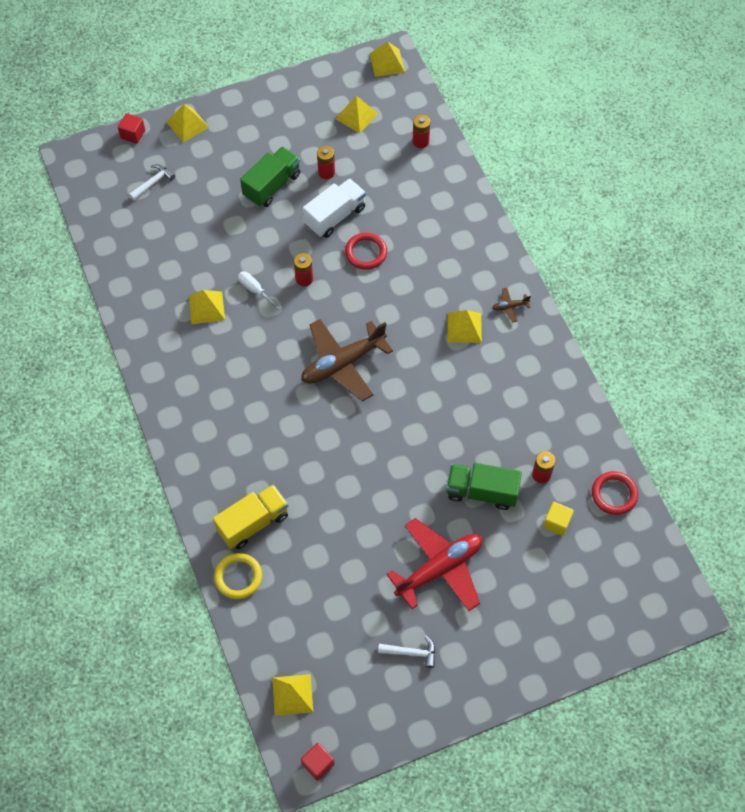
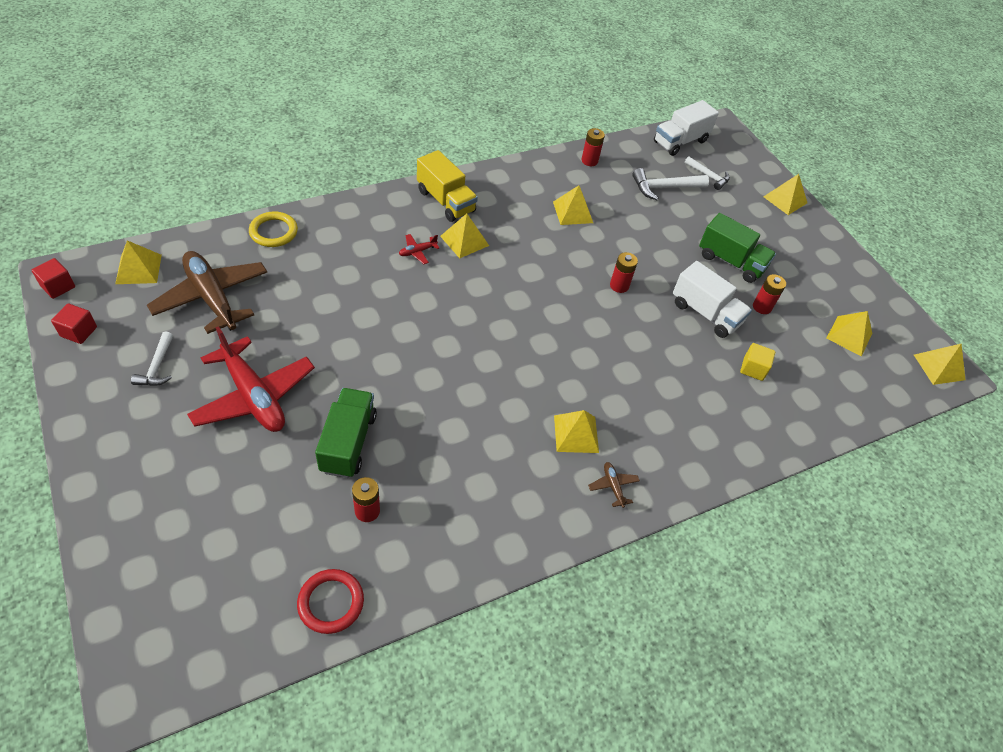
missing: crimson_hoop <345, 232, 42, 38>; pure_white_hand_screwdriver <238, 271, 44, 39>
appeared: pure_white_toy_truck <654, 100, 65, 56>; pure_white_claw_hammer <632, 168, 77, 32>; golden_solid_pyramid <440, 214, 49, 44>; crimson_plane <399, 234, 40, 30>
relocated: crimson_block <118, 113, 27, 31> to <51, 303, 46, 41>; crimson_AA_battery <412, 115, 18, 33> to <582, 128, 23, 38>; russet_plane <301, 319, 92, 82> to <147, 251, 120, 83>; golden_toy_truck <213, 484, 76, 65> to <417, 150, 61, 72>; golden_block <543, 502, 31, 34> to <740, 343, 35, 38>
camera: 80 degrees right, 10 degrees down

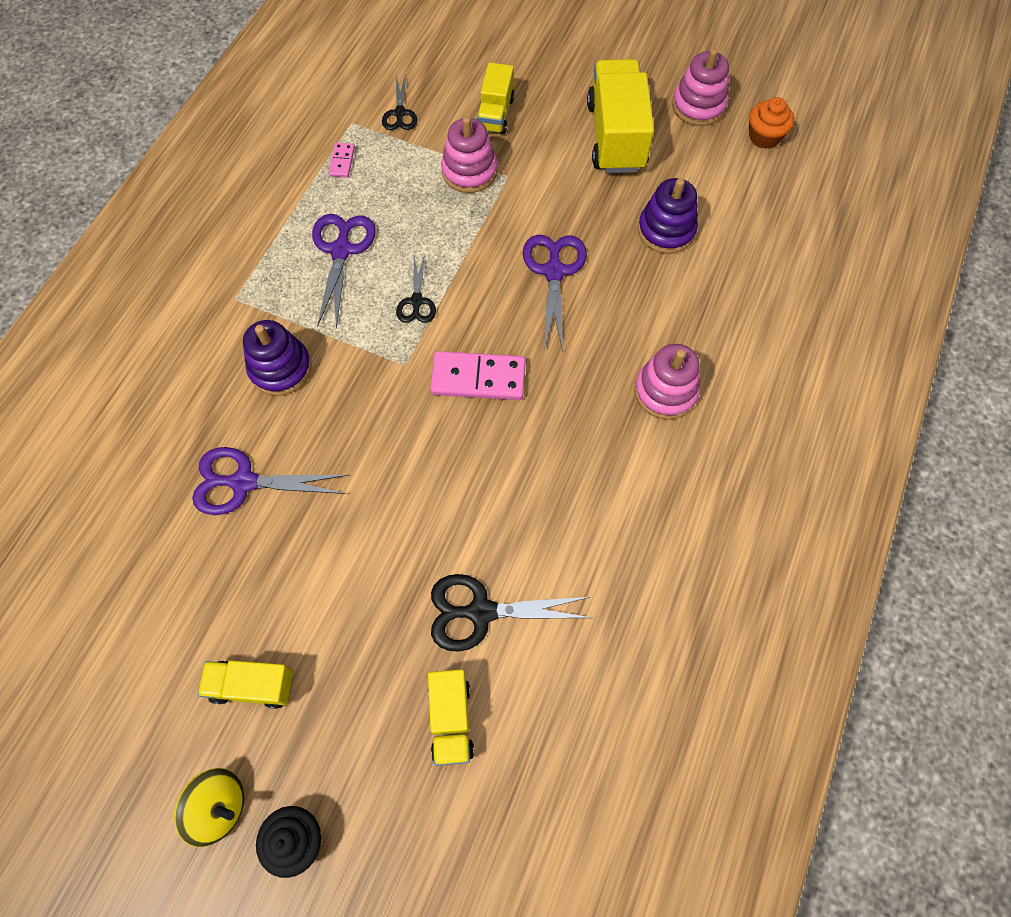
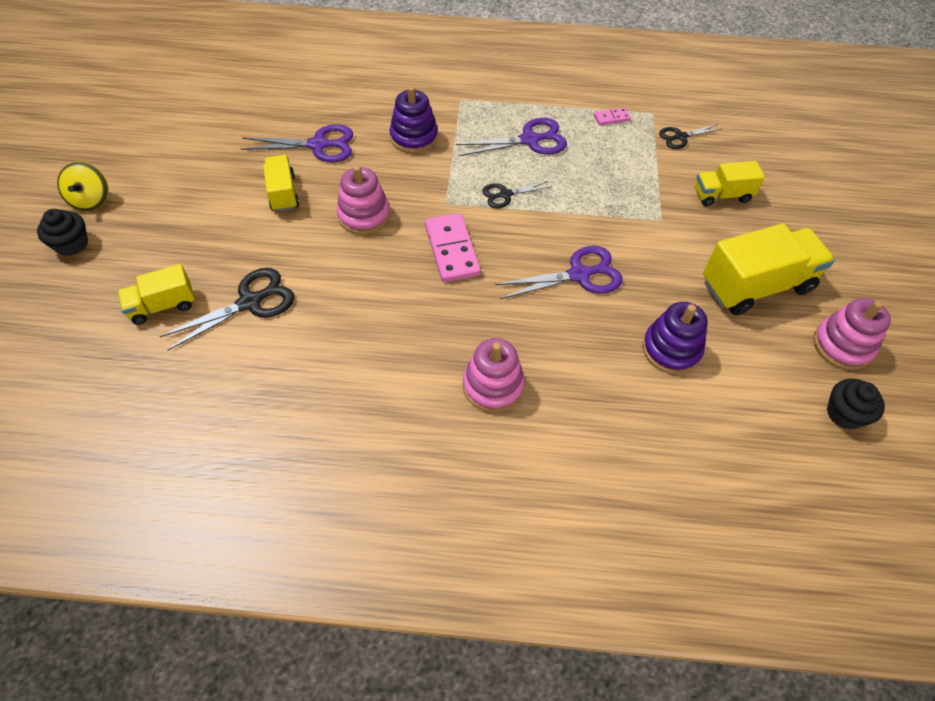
relocated: pink_stacking_toy <441, 116, 57, 77> to <336, 165, 54, 70>; golden_toy_truck <198, 660, 95, 49> to <263, 155, 36, 57>
colour: orange_muffin <749, 97, 45, 52> to black_muffin <827, 379, 58, 51>
spun: violet_pair_of_scissors <192, 447, 156, 68> = <241, 125, 112, 37> 105 degrees clockwise; black_pair_of_scissors <431, 574, 161, 78> = <160, 268, 134, 83> 75 degrees clockwise
camera: 70 degrees right, 10 degrees down

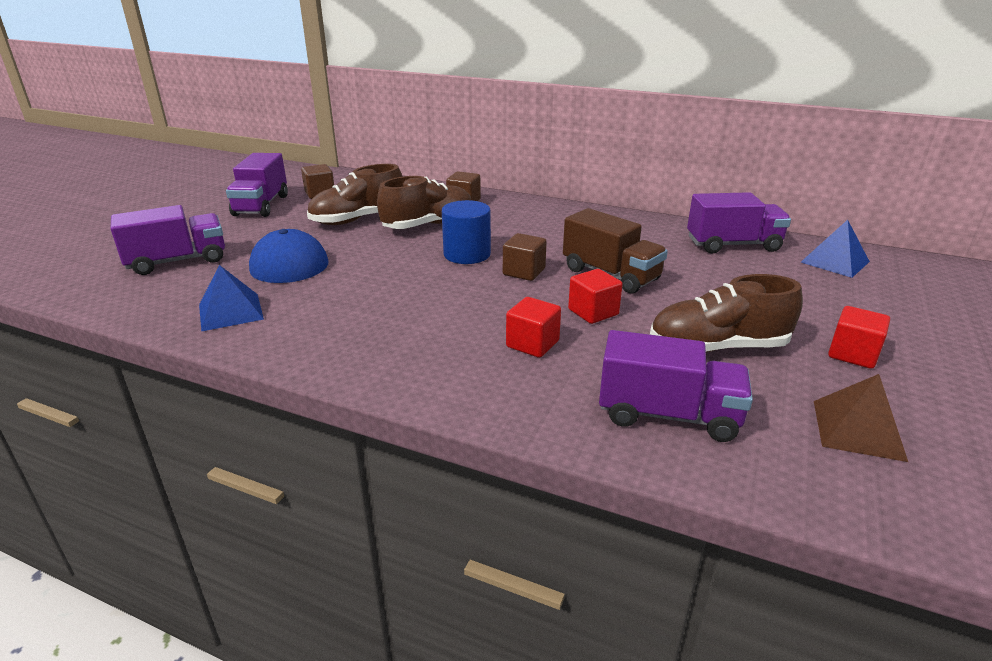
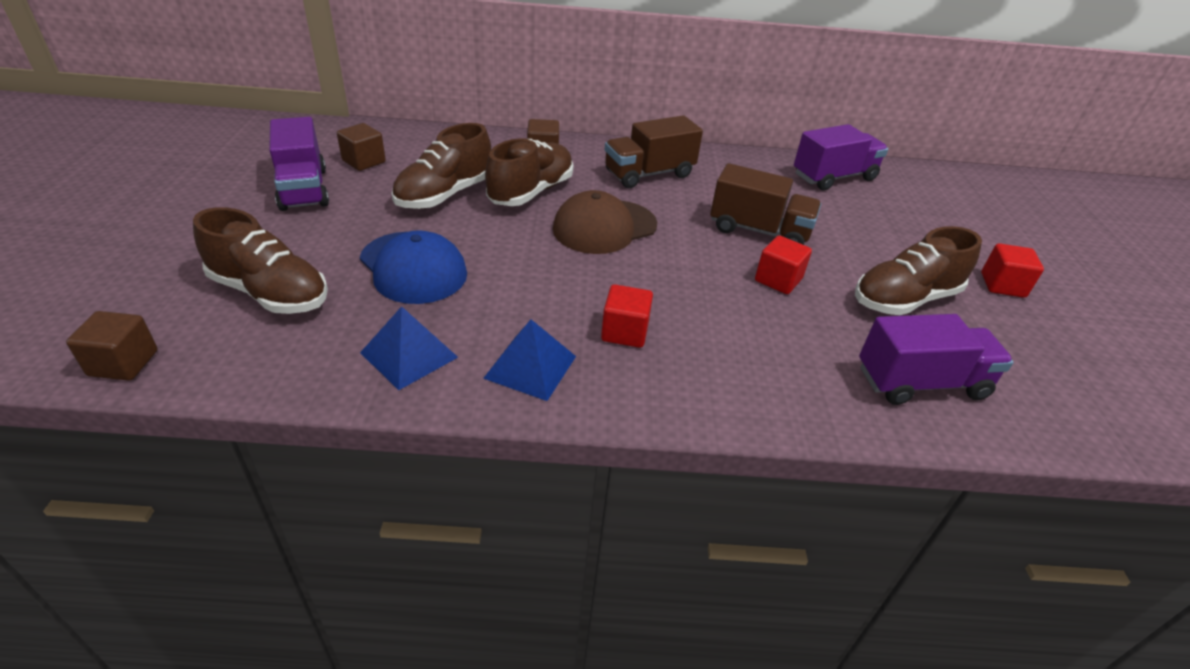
missing: russet_solid_pyramid <814, 374, 94, 88>
appeared: russet_toy_truck <605, 115, 98, 73>
relocated: royal_blue_solid_pyramid <801, 220, 69, 58> to <483, 319, 93, 82>; russet_block <503, 233, 44, 48> to <66, 311, 92, 70>; crimson_block <506, 297, 55, 61> to <601, 284, 52, 64>
exchanged: royal_blue_solid_cylinder <442, 200, 49, 64> to russet_peaked_cap <553, 190, 104, 64>; violet_toy_truck <110, 205, 115, 70> to russet_lace-up_shoe <193, 207, 135, 107>
camera: 25 degrees left, 10 degrees up

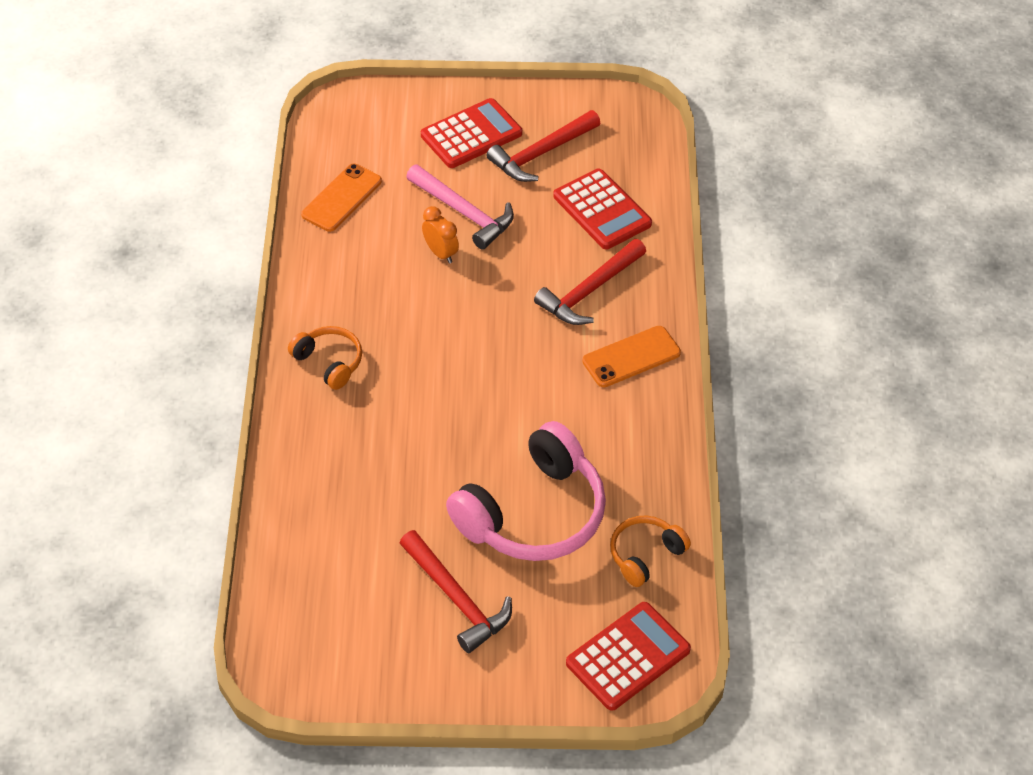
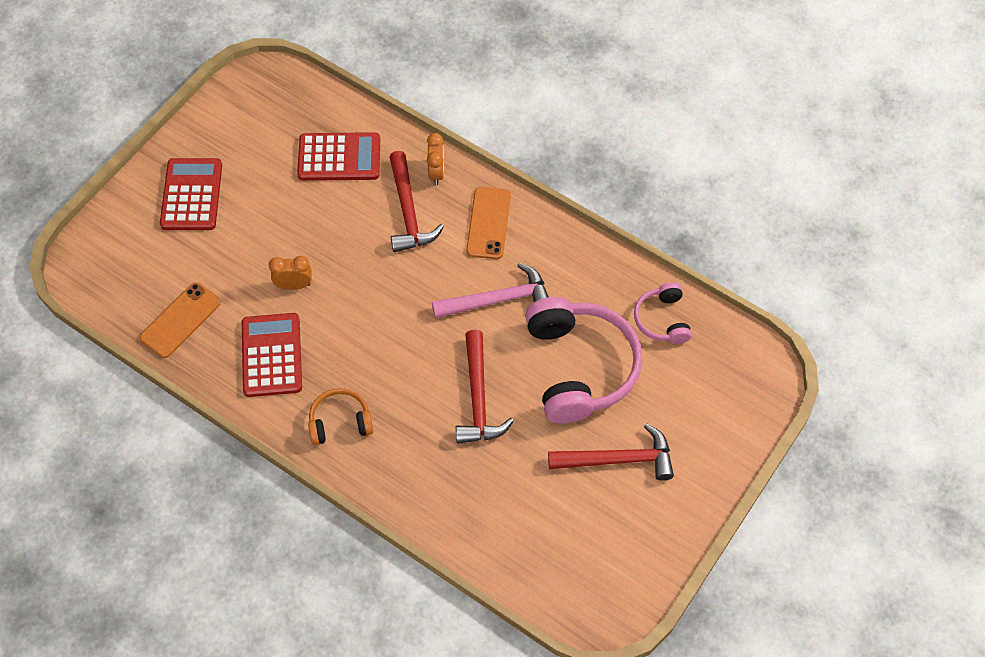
appeared: orange_bedside_clock <427, 133, 17, 52>
relocated: crimson_claw_hammer <486, 110, 114, 72> to <456, 330, 58, 114>; pink_claw_hammer <406, 164, 108, 86> to <432, 263, 117, 55>; crimson_adding_machine <566, 602, 125, 109> to <242, 313, 60, 84>
colour: orange_headphones <610, 515, 81, 72> to pink_headphones <634, 282, 58, 62>
spun: orange_mobile_phone <301, 164, 81, 68> = <139, 282, 82, 76> 60 degrees clockwise
camera: 55 degrees left, 10 degrees up

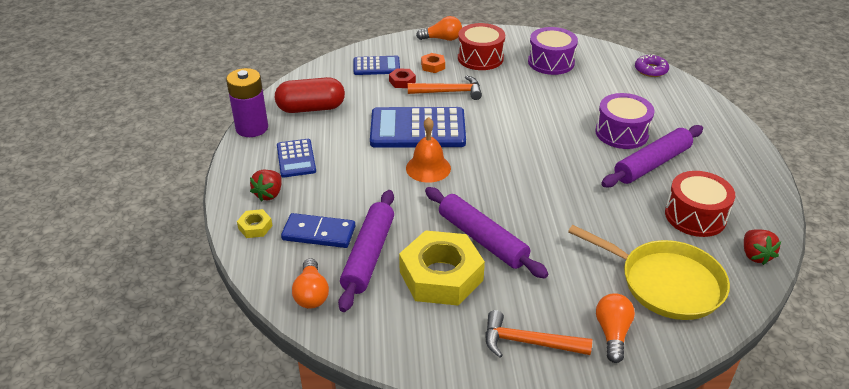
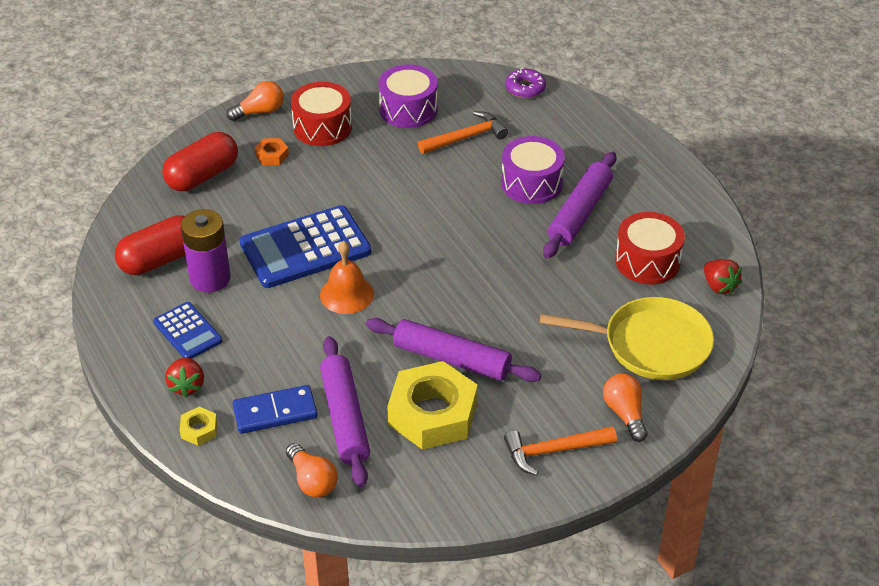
missing: crimson_nut <389, 68, 27, 20>
relocated: violet_AA_battery <226, 68, 42, 69> to <181, 209, 49, 84>; orange_claw_hammer <408, 75, 74, 25> to <418, 111, 90, 43>
exchanged: royal_blue_adding_machine <354, 56, 46, 19> to crimson_pill <162, 132, 76, 59>
camera: 25 degrees left, 5 degrees up

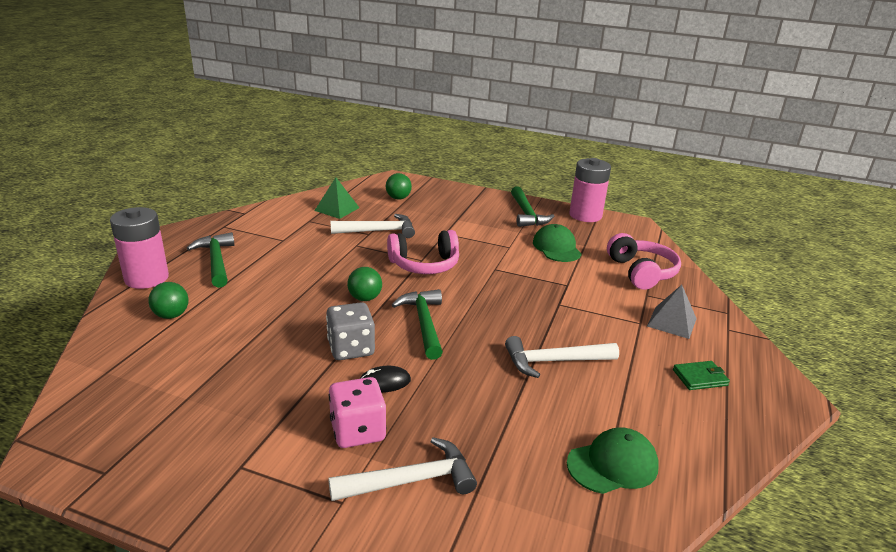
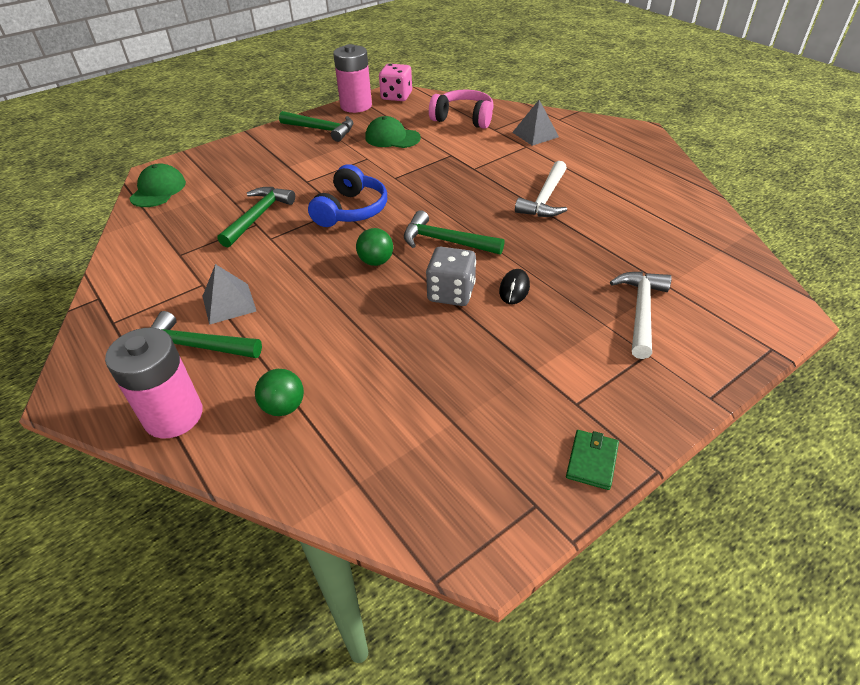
missing: leaf-green_ball <386, 173, 26, 27>; leaf-green_solid_pyramid <314, 177, 45, 42>
appeared: grey_solid_pyramid <203, 264, 53, 61>
relocated: leaf-green_wallet <673, 361, 57, 29> to <566, 430, 53, 60>; pink_die <329, 377, 57, 71> to <379, 64, 33, 37>; leaf-green_peaked_cap <567, 427, 92, 67> to <129, 164, 57, 43>
colour: pure_white_claw_hammer <331, 214, 84, 24> to leaf-green_claw_hammer <217, 187, 78, 60>; pink_headphones <387, 230, 72, 44> to royal_blue_headphones <308, 164, 79, 63>
camera: 55 degrees left, 15 degrees up

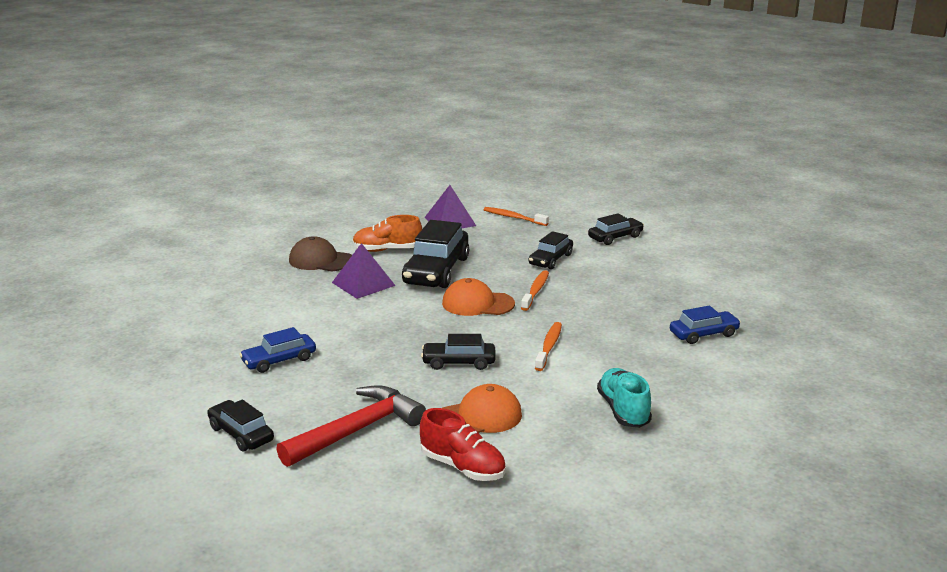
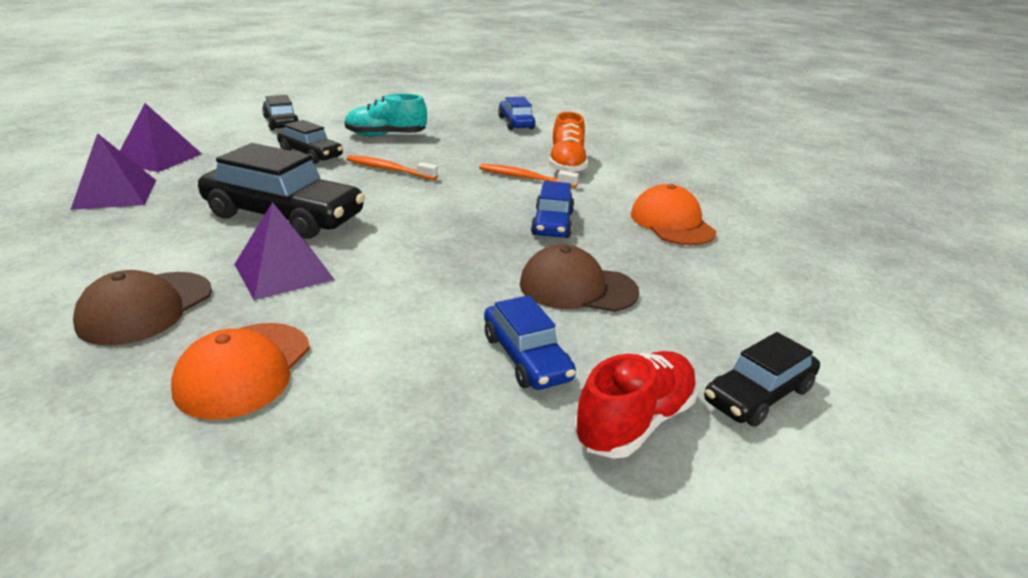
missing: crimson_claw_hammer <276, 385, 150, 82>
appeared: russet_peaked_cap <520, 244, 119, 68>
relocated: orange_lace-up_shoe <352, 215, 70, 37> to <549, 112, 39, 61>; orange_peaked_cap <442, 278, 73, 38> to <171, 323, 139, 97>; teal_lace-up_shoe <597, 368, 55, 60> to <344, 94, 83, 42>; crimson_lace-up_shoe <420, 408, 86, 73> to <574, 351, 124, 107>
exchanged: orange_toothbrush <484, 207, 65, 19> to violet_solid_pyramid <120, 103, 82, 69>
colour: black_automobile <421, 334, 75, 36> to royal_blue_automobile <531, 181, 43, 57>
camera: 85 degrees left, 5 degrees up

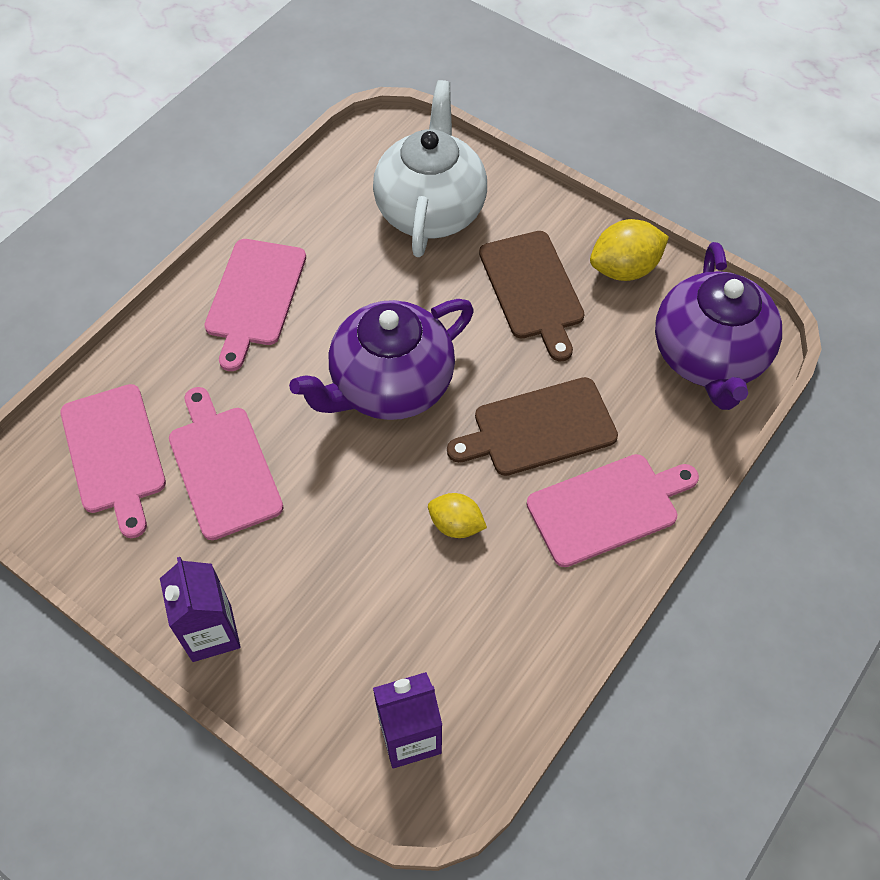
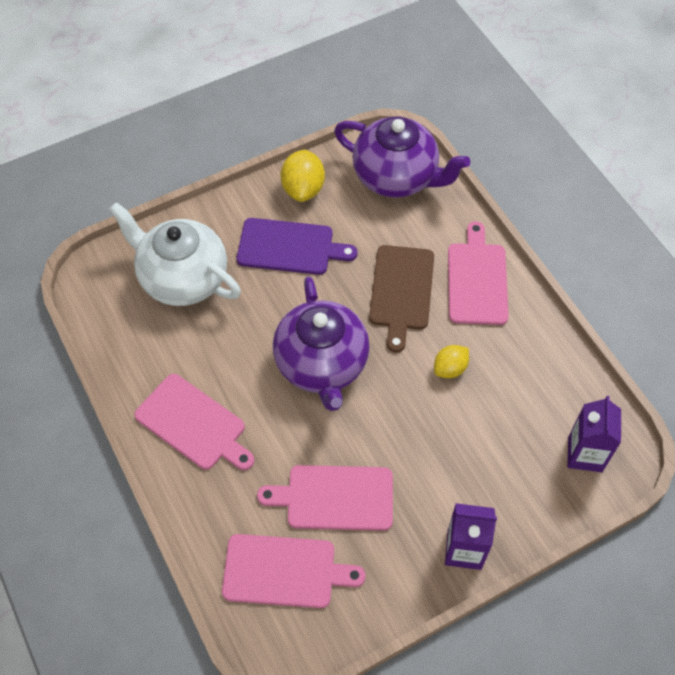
colour: russet_bread_board <479, 231, 106, 131> to violet_bread_board <237, 218, 121, 57>
camera: 65 degrees left, 0 degrees up

